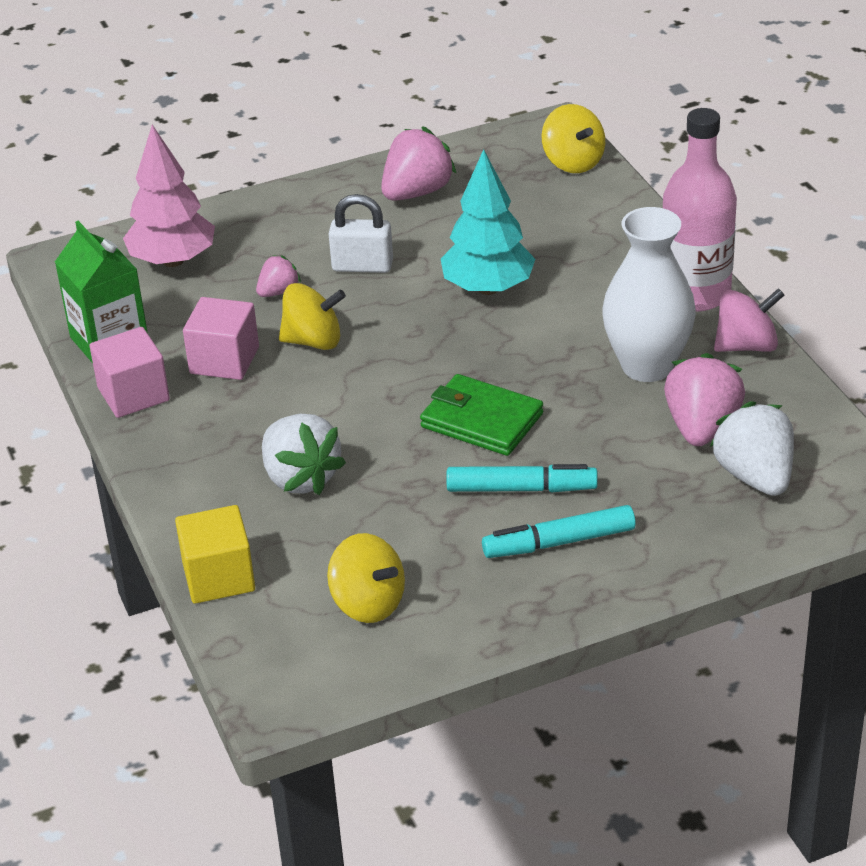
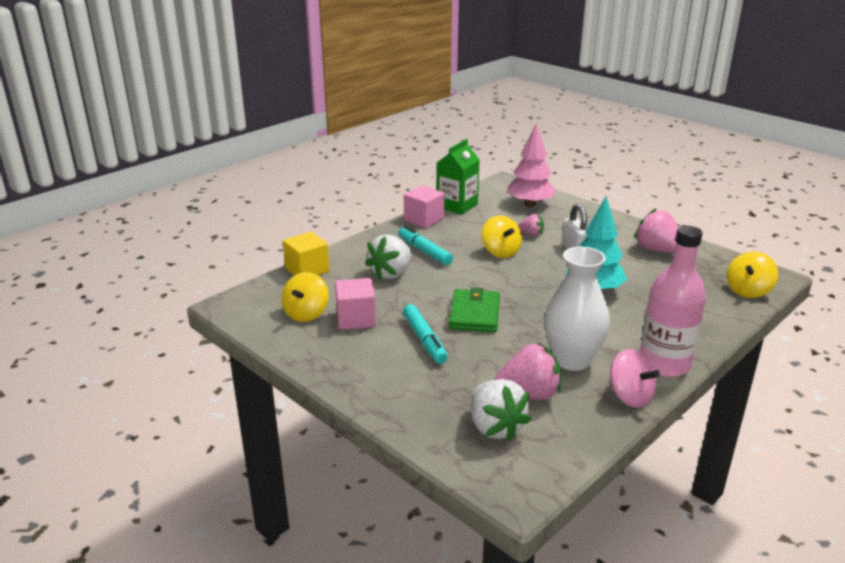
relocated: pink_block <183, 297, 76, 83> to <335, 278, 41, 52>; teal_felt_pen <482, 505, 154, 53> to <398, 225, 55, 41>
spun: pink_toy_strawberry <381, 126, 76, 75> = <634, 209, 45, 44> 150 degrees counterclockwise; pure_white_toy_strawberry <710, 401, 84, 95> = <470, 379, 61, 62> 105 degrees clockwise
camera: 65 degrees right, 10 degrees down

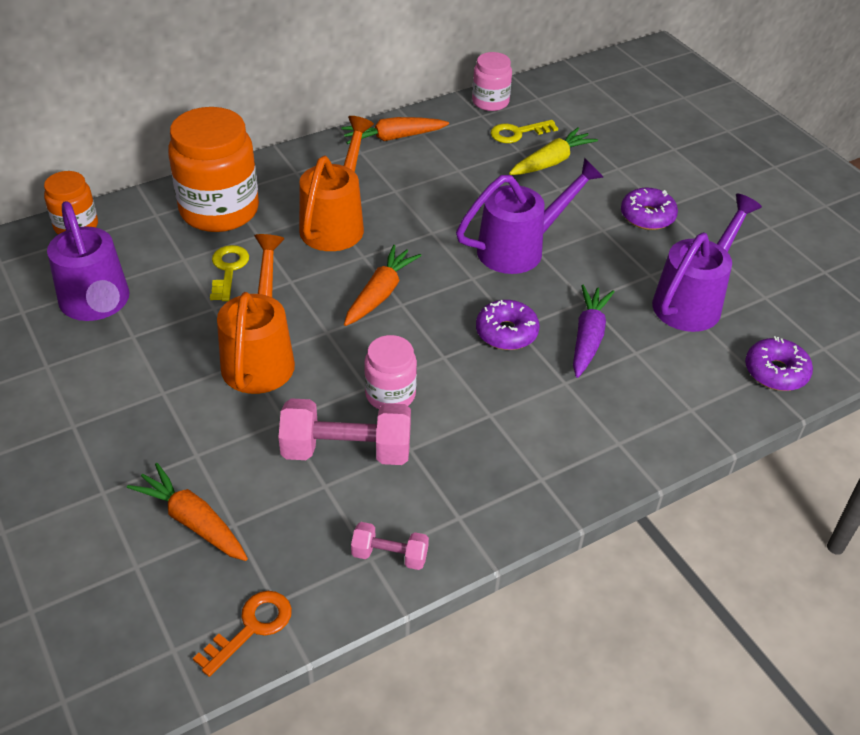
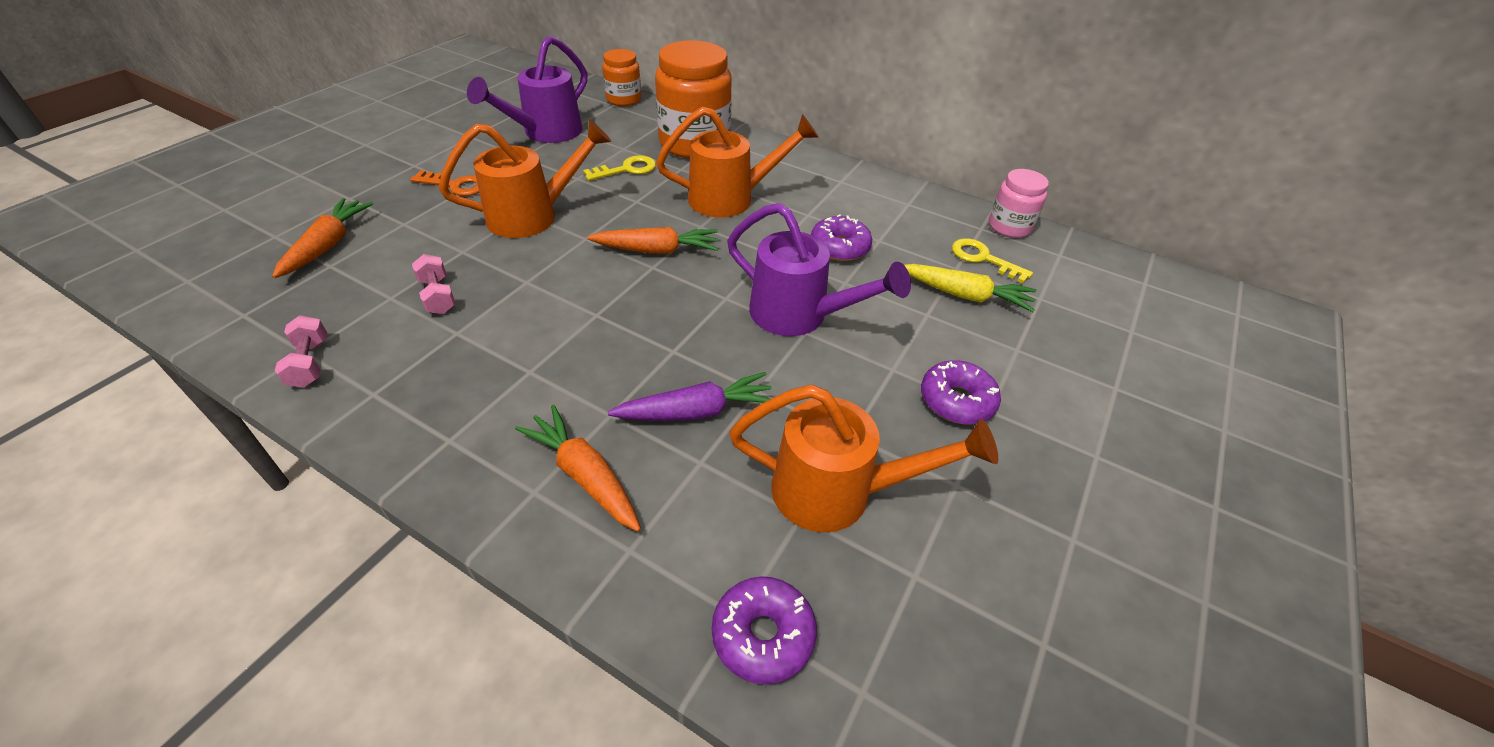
missing: pink_jam_jar <364, 335, 53, 74>
relocated: orange_root_vegetable <341, 117, 108, 27> to <515, 405, 126, 127>; violet_doughnut <476, 300, 64, 50> to <811, 214, 61, 47>; orange_key <193, 591, 99, 86> to <410, 170, 69, 26>
colour: violet_watering_can <652, 194, 110, 138> to orange_watering_can <729, 384, 269, 149>
size: pink_dumbbell <278, 398, 133, 67> = <412, 254, 44, 60> x0.54
camera: 60 degrees right, 0 degrees up

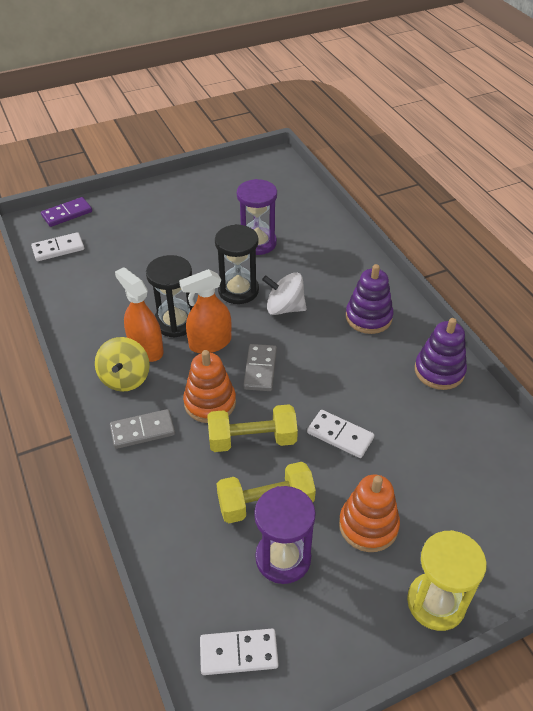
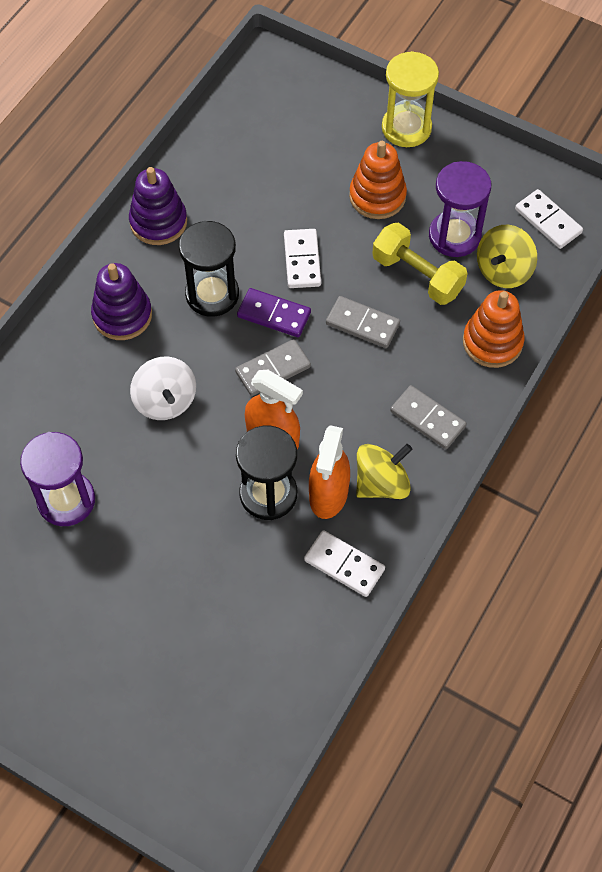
appeared: golden_spinning_top <477, 225, 60, 63>
relocated: violet_domino_tile <41, 197, 51, 30> to <237, 288, 74, 49>; black_hourglass <215, 224, 44, 80> to <179, 221, 60, 96>; pure_white_domino_tile <31, 232, 53, 29> to <304, 530, 81, 67>; orange_stacking_toy <183, 350, 53, 73> to <463, 290, 62, 78>
exchanged: golden_dumbbell <207, 404, 91, 48> to grey_domino_tile <326, 296, 74, 52>
camera: 125 degrees left, 15 degrees up

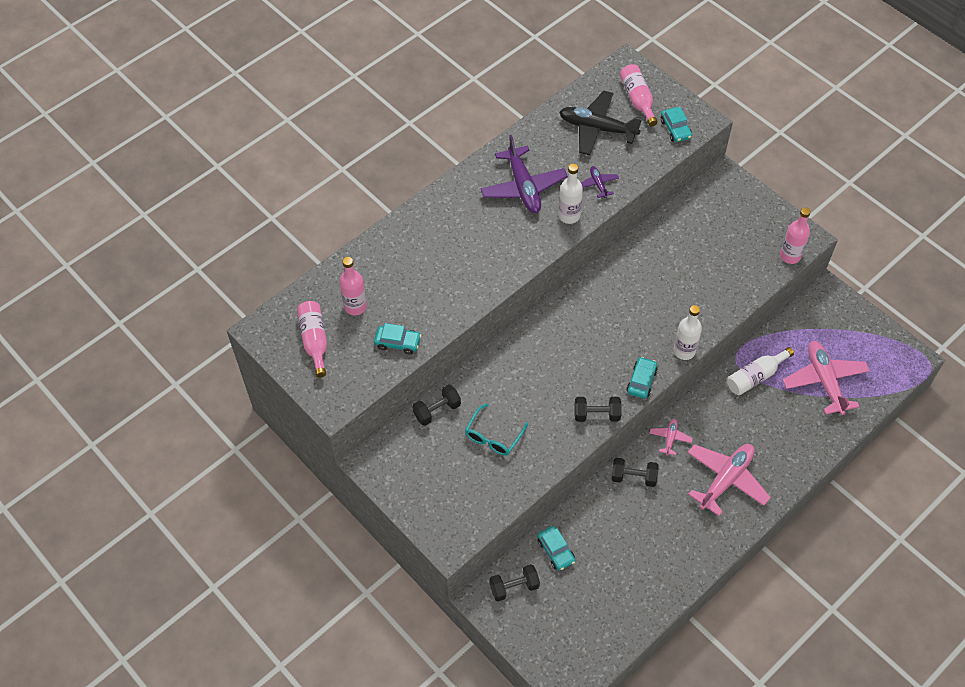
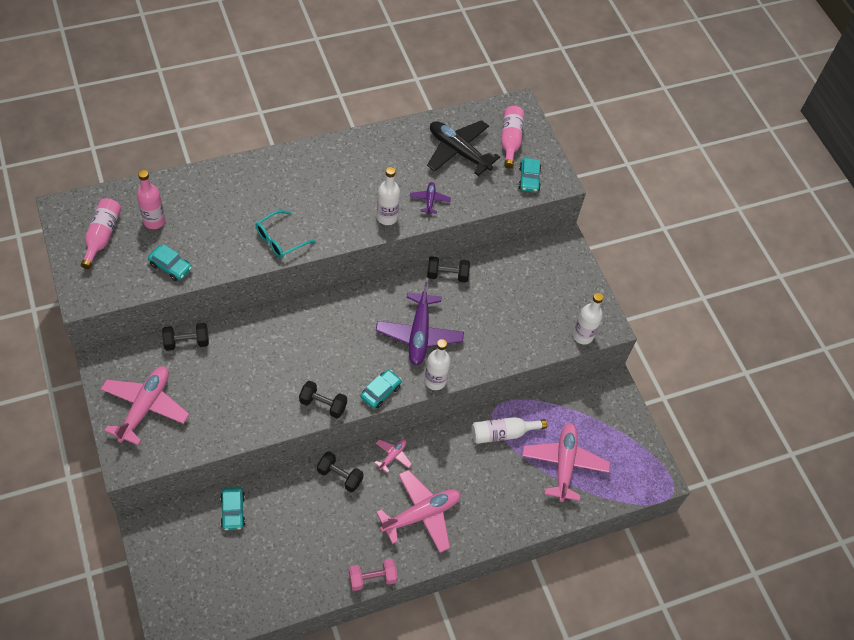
appeared: pink_plane <101, 366, 88, 79>; pink_dumbbell <349, 559, 49, 32>
relocated: violet_plane <481, 135, 87, 78> to <376, 282, 88, 84>; teal_glasses <465, 403, 63, 53> to <255, 210, 61, 48>; black_dumbbell <489, 564, 51, 37> to <427, 256, 43, 27>
colour: pink_drink_bottle <780, 207, 31, 57> to pure_white_drink_bottle <573, 293, 30, 51>
camera: 15 degrees right, 0 degrees up

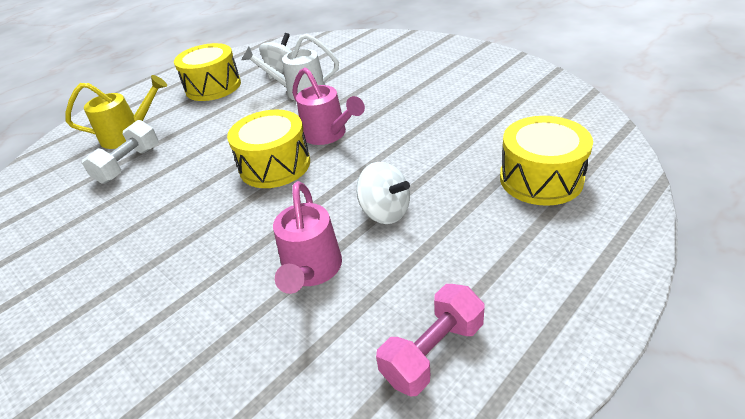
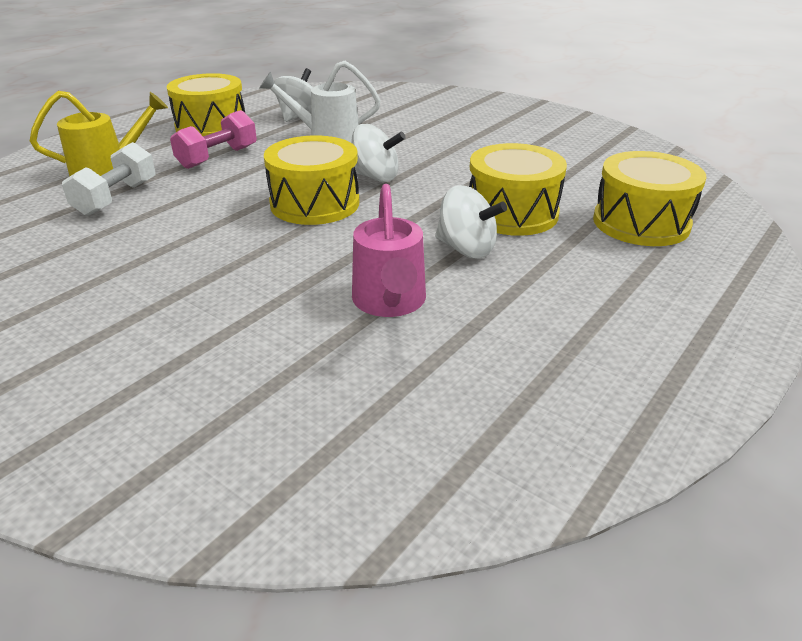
appeared: golden_snare_drum <469, 143, 98, 93>
relocated: pink_dumbbell <376, 284, 109, 113> to <170, 110, 87, 59>
exchanged: pink_watering_can <292, 67, 73, 78> to pure_white_spinning_top <351, 124, 55, 58>
camera: 10 degrees left, 5 degrees down

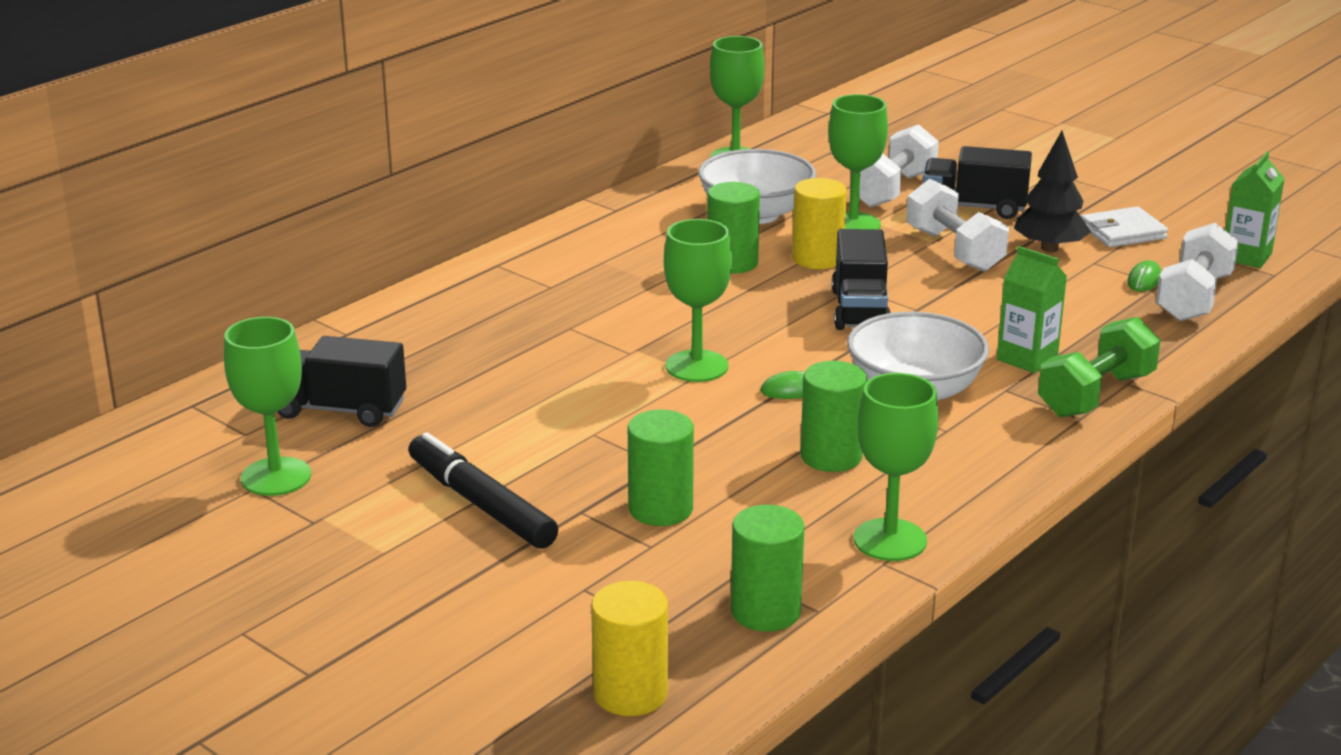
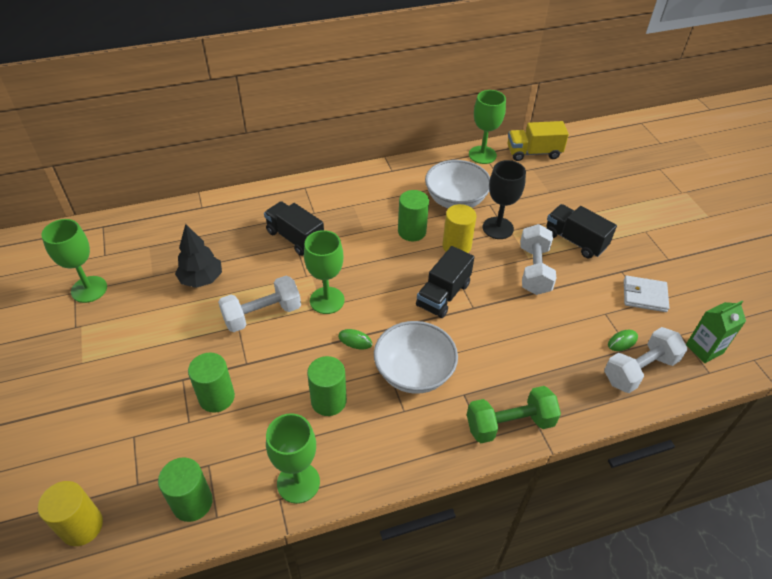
missing: leaf-green_juice_carton <997, 246, 70, 127>; black_felt_pen <409, 432, 149, 117>
appeared: golden_toy_truck <507, 121, 62, 40>
relocated: pure_white_dumbbell <850, 124, 89, 83> to <218, 276, 83, 56>; black_fir_tree <1014, 131, 77, 121> to <175, 224, 47, 64>; black_toy_truck <277, 336, 129, 91> to <264, 201, 60, 55>
colour: leaf-green_goblet <829, 94, 59, 135> to black_goblet <483, 160, 43, 79>
camera: 30 degrees right, 20 degrees up

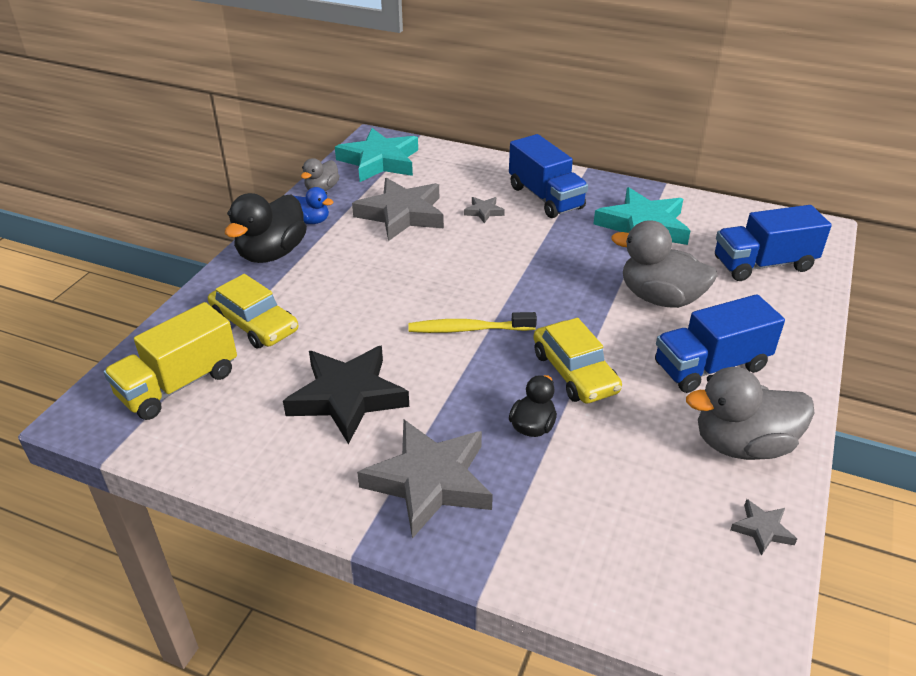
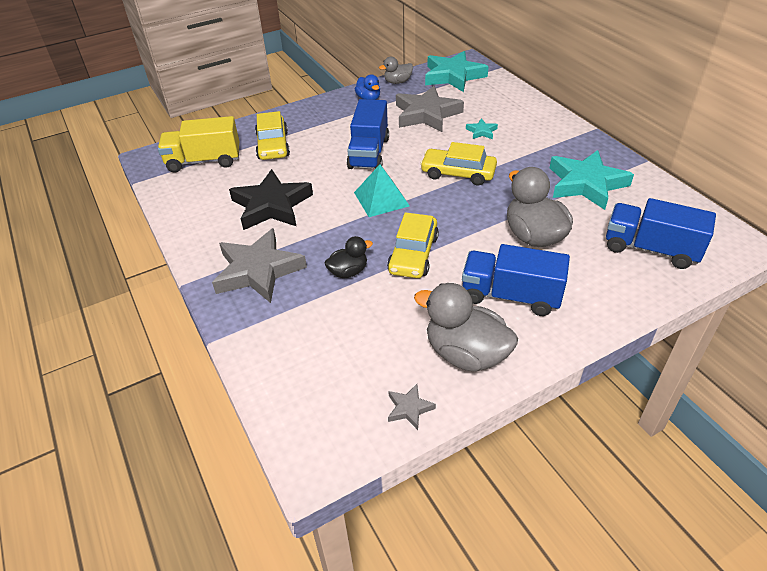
missing: black_toy_duck <225, 193, 82, 70>
appeared: golden_automobile <420, 142, 77, 43>
relocated: royal_blue_toy_truck <509, 134, 79, 84> to <347, 99, 42, 70>
exchanged: golden_toothbrush <408, 312, 129, 21> to teal_solid_pyramid <354, 164, 56, 53>
colour: grey_star_shape <464, 197, 41, 26> to teal_star_shape <466, 118, 32, 21>
camera: 40 degrees right, 5 degrees up

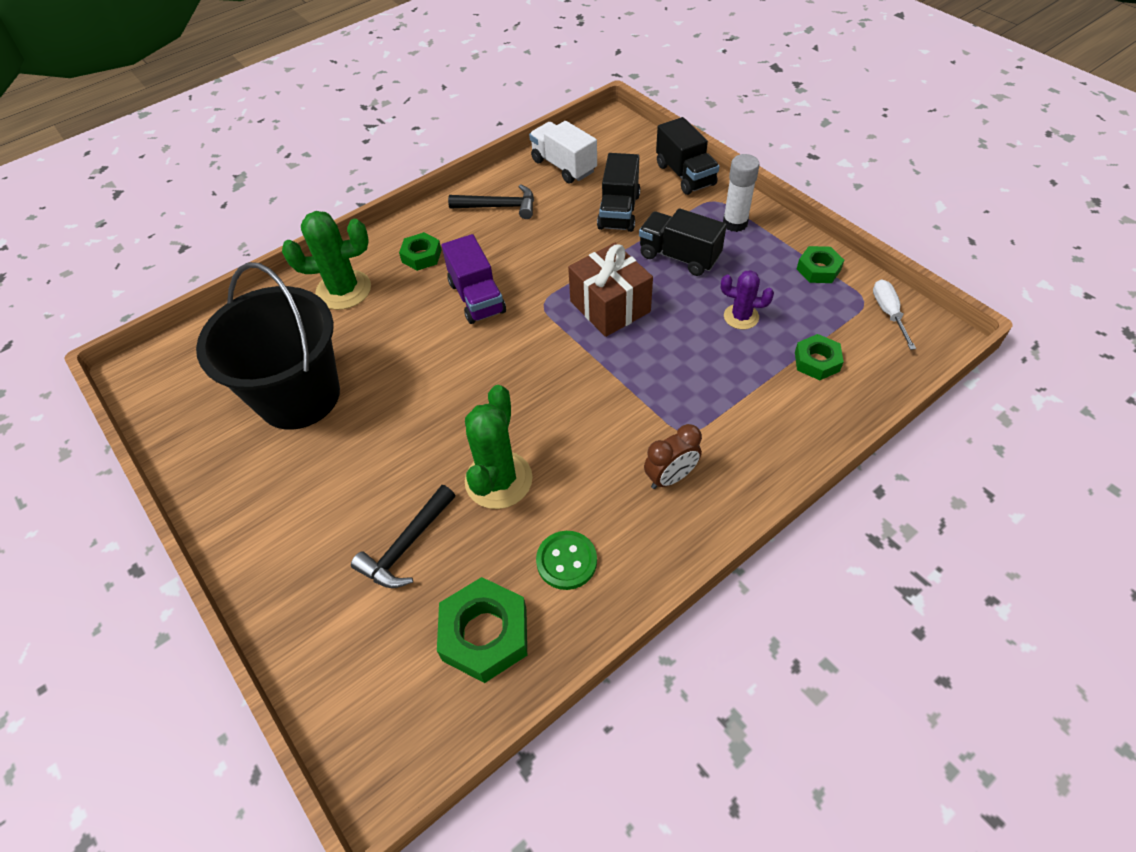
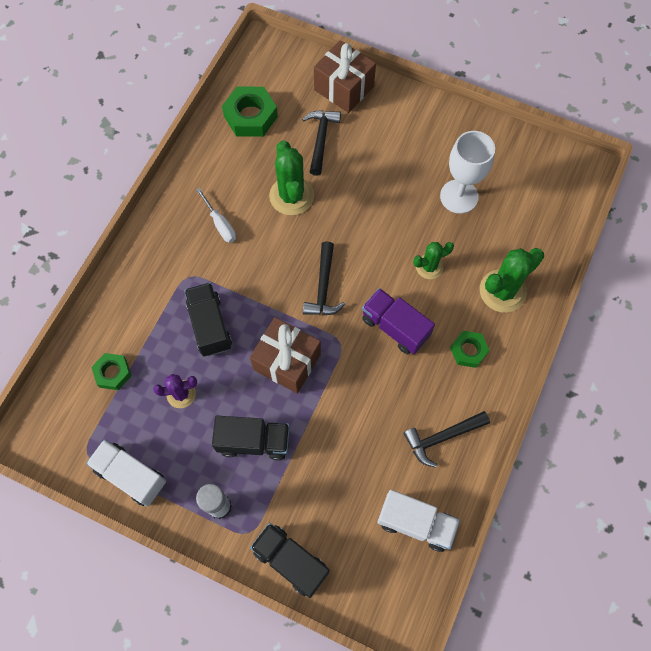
missing: russet_bedside_clock <644, 424, 58, 65>; leaf-green_shirt_button <536, 531, 61, 59>
appeared: russet_wrapped_gift <314, 40, 62, 73>; black_claw_hammer <303, 242, 42, 73>; leaf-green_prickly_plant <413, 242, 41, 37>
relocated: black_toy_truck <597, 153, 43, 79> to <184, 282, 48, 74>; pure_white_hand_screwdriver <873, 279, 43, 71> to <196, 188, 40, 55>
exchanged: leaf-green_nut <797, 246, 47, 37> to pure_white_toy_truck <86, 439, 80, 68>; black_bucket <196, 262, 144, 168> to pure_white_goblet <440, 131, 55, 83>
camera: 150 degrees right, 15 degrees up

